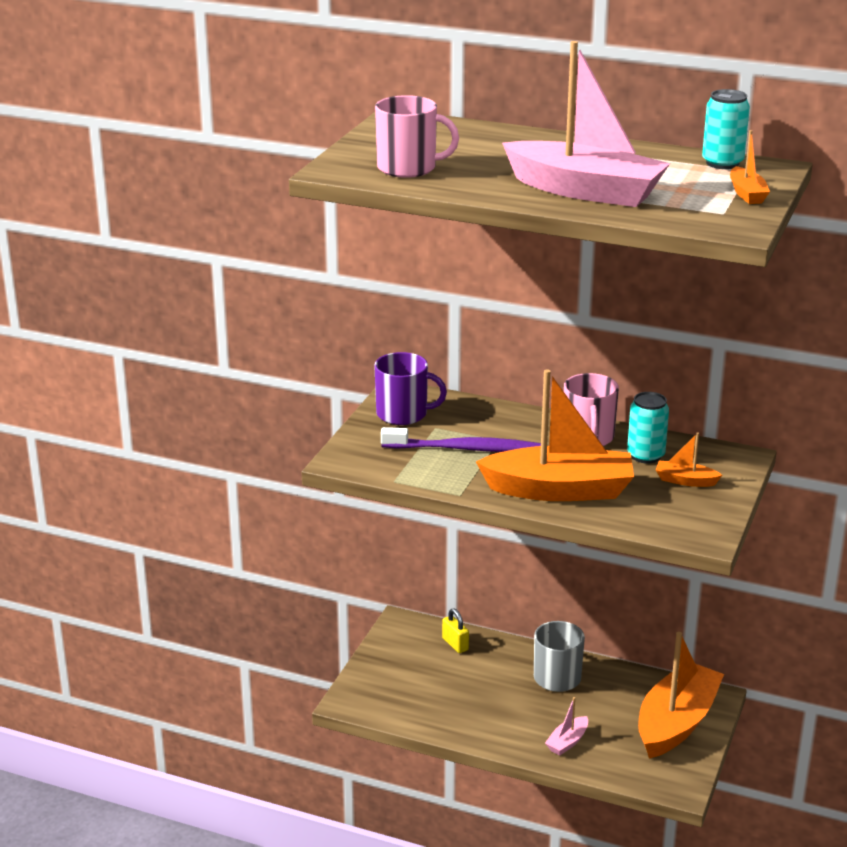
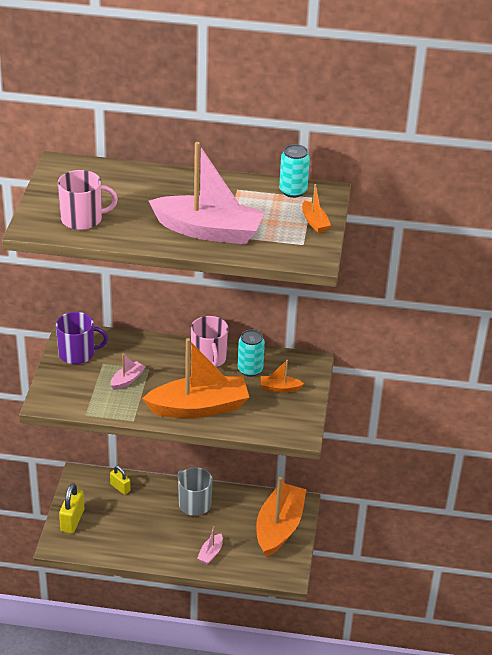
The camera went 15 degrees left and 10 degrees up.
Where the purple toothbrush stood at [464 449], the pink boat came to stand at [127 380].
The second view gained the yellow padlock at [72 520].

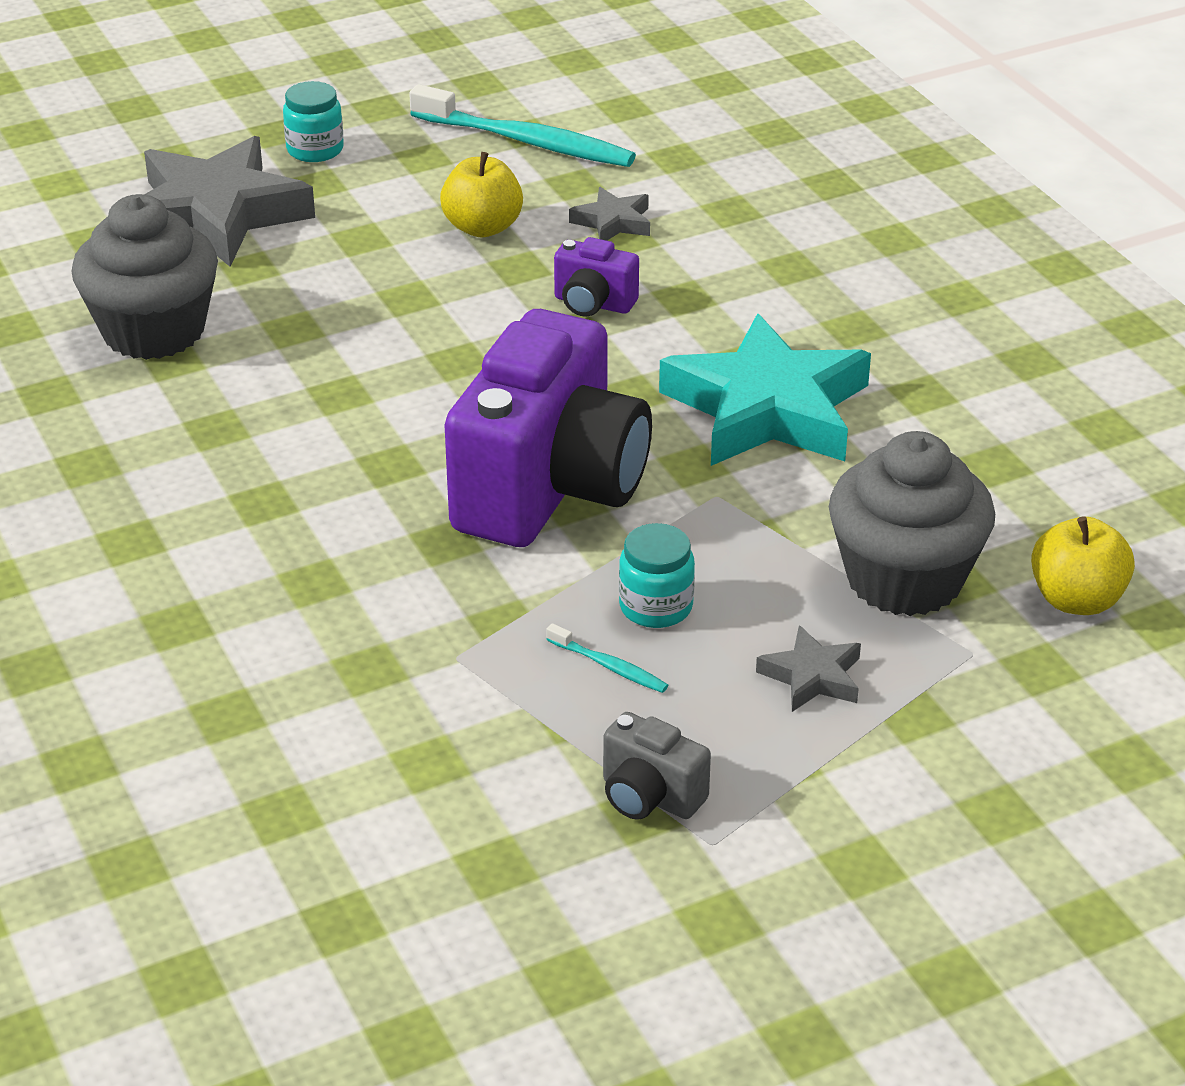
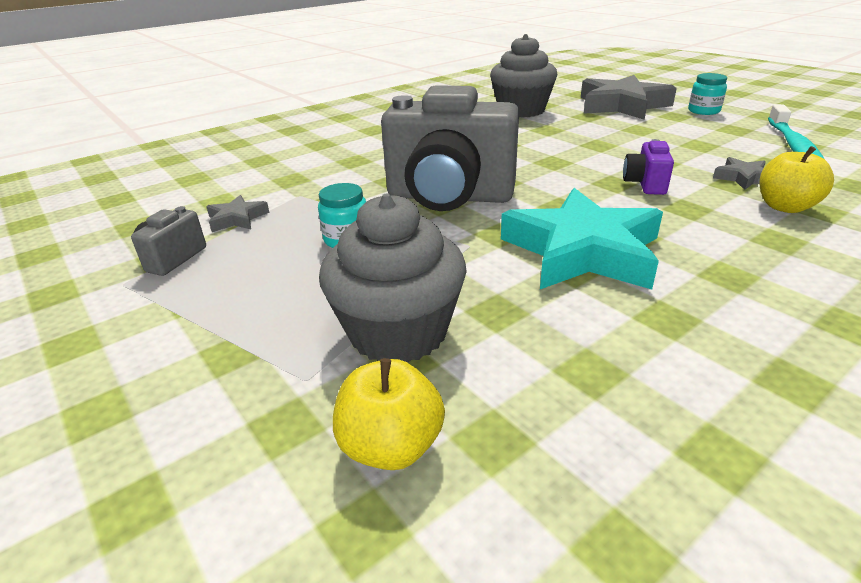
The camera went 80 degrees right and 5 degrees down.
The yellow apple ended up elsewhere, having gone from [482 227] to [785 207].
What was the purple camera at [551 489] turned into the grey camera at [449 197].
The second view lost the turquoise toothbrush at [609 666].
The grey star ended up elsewhere, having gone from [812 677] to [237 219].

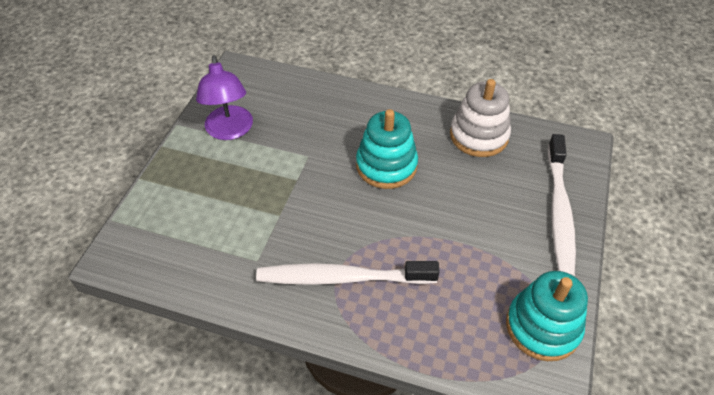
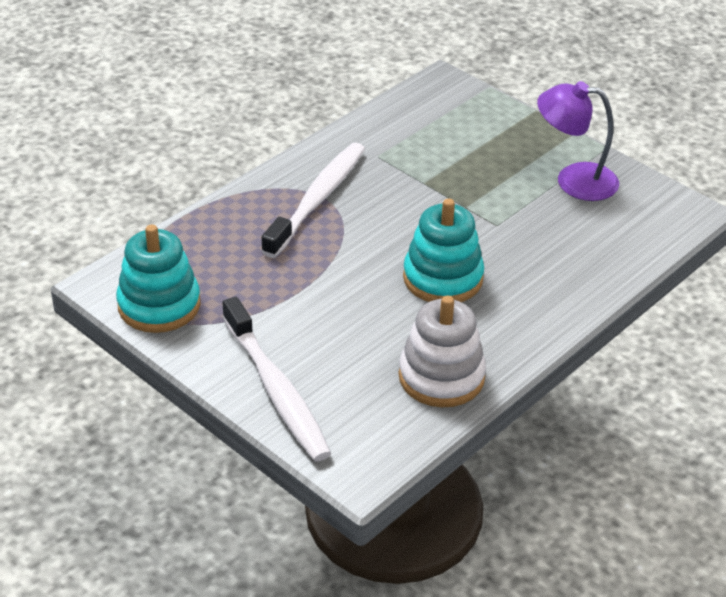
The camera went 115 degrees right and 10 degrees down.
The white toothbrush at [559 211] ended up facing another way, 150 degrees counterclockwise from before.

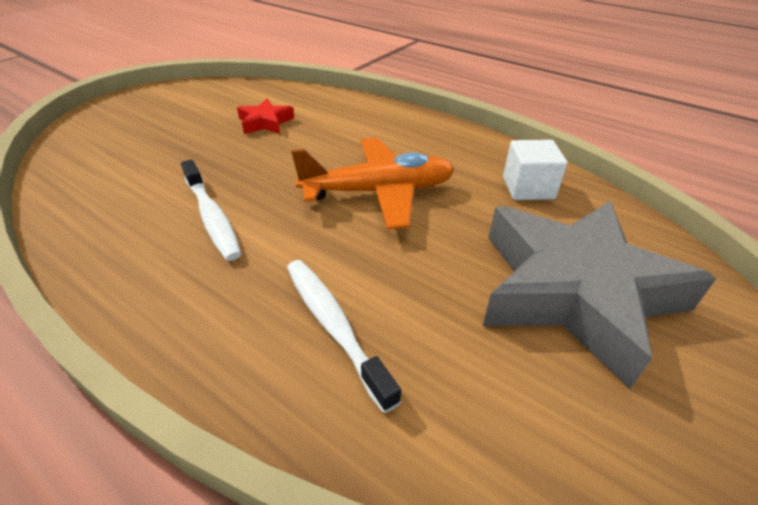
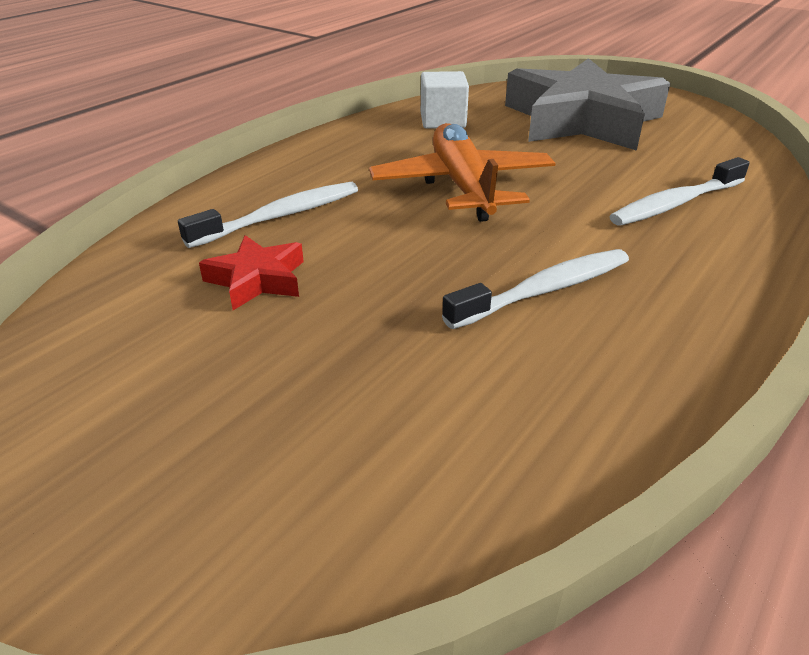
The camera went 90 degrees left and 5 degrees down.
The second view gained the white toothbrush at [280 216].

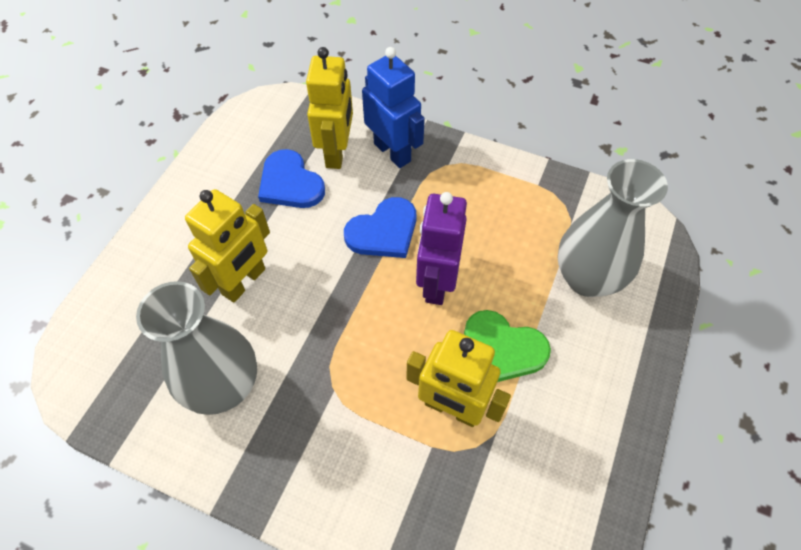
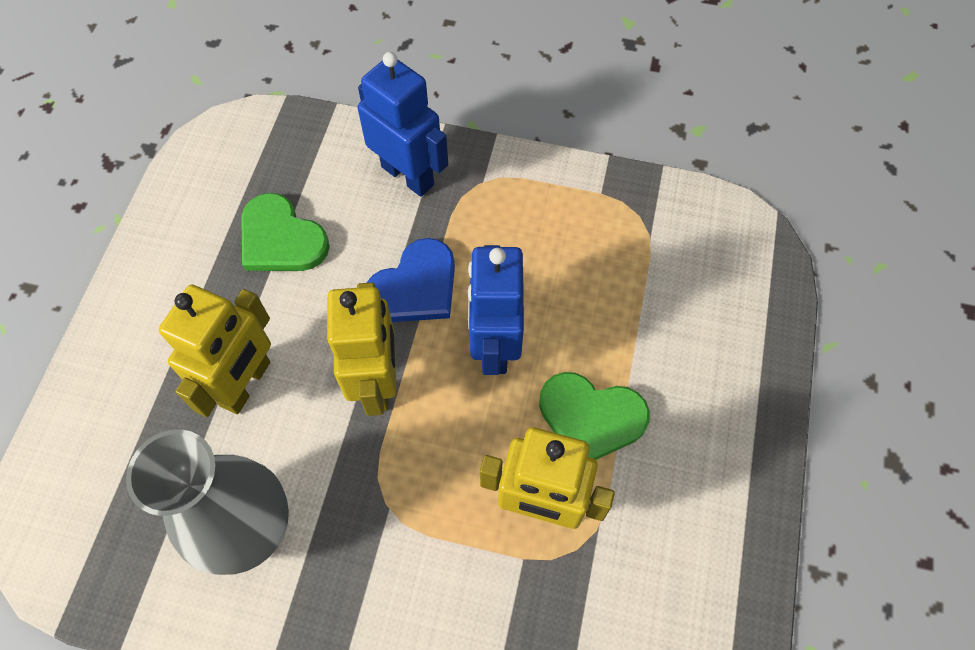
The camera went 10 degrees left and 5 degrees up.
What was the blue heart at [290 183] turned into the green heart at [281 239].
The yellow robot ended up elsewhere, having gone from [337 152] to [377 382].
What was the purple robot at [436 283] turned into the blue robot at [494 345].
The second view lost the grey vase at [587 278].

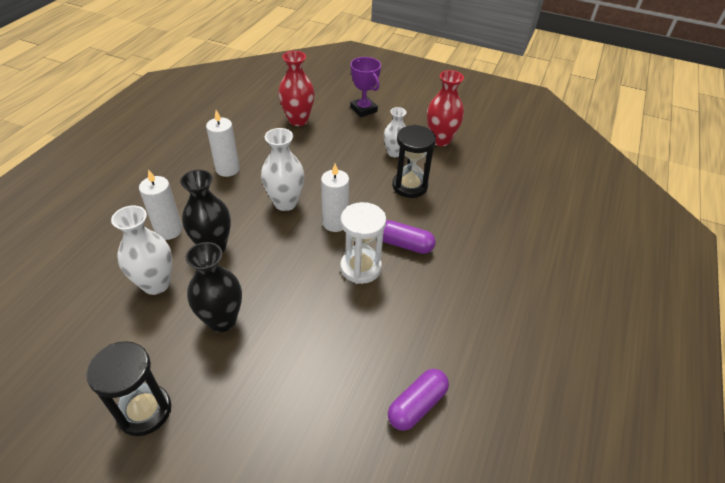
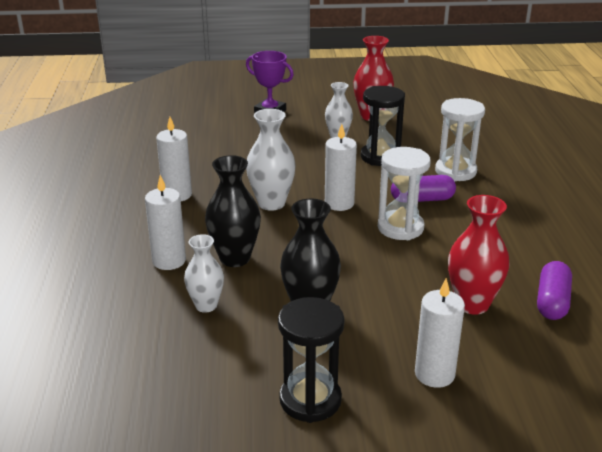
The camera went 25 degrees left and 15 degrees down.
The size of the white vase at [156 284] changed by a factor of 0.66.
The red vase ended up elsewhere, having gone from [298 120] to [472 304].
The second view gained the white candle at [434 374].
The second view gained the white hourglass at [455 171].

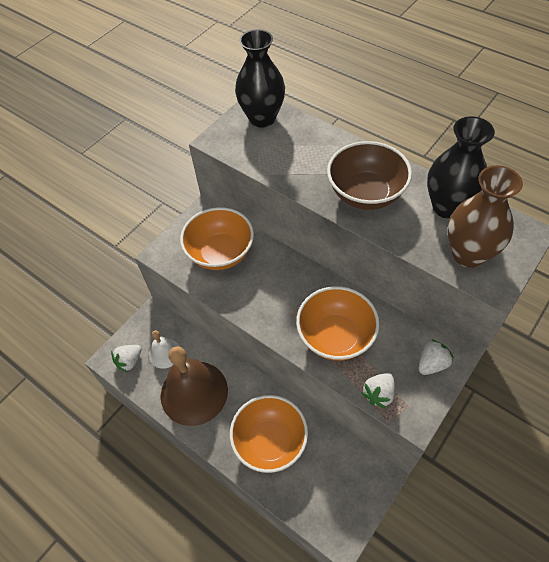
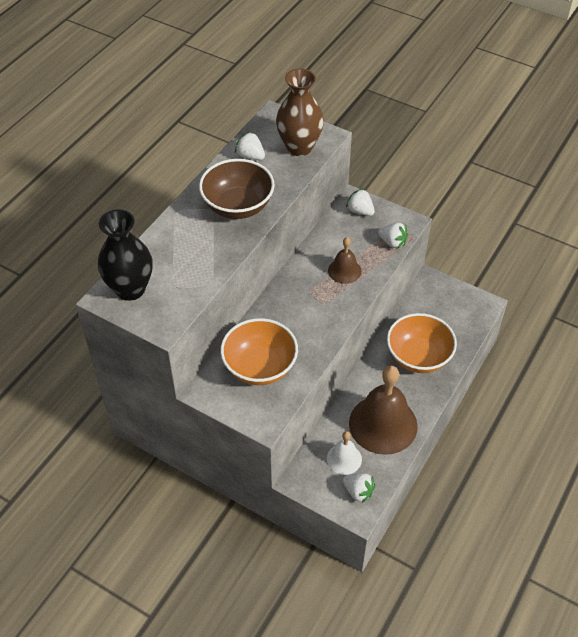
The camera went 100 degrees left and 5 degrees down.
Where the orange bowl stood at [335 336], the brown bell came to stand at [344 270].
Where the black vase stood at [447 207], the white strawberry came to stand at [250 156].

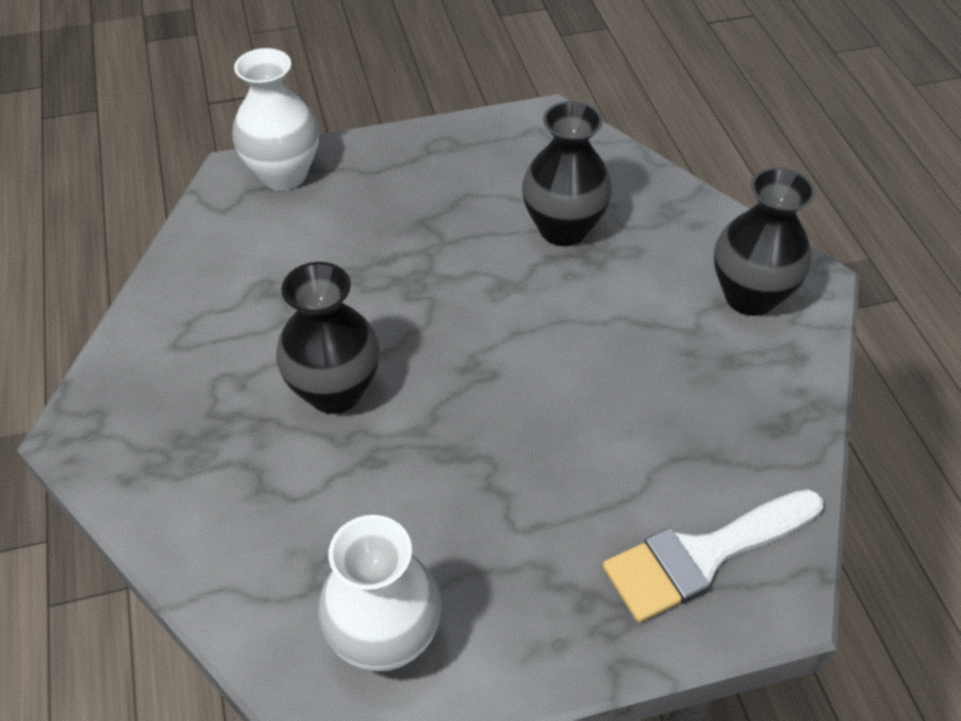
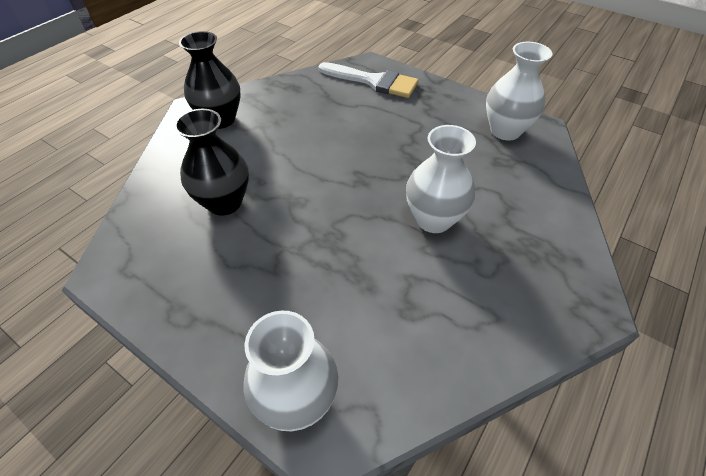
The camera went 130 degrees left and 0 degrees up.
What was the black vase at [335 391] turned into the white vase at [433 219].

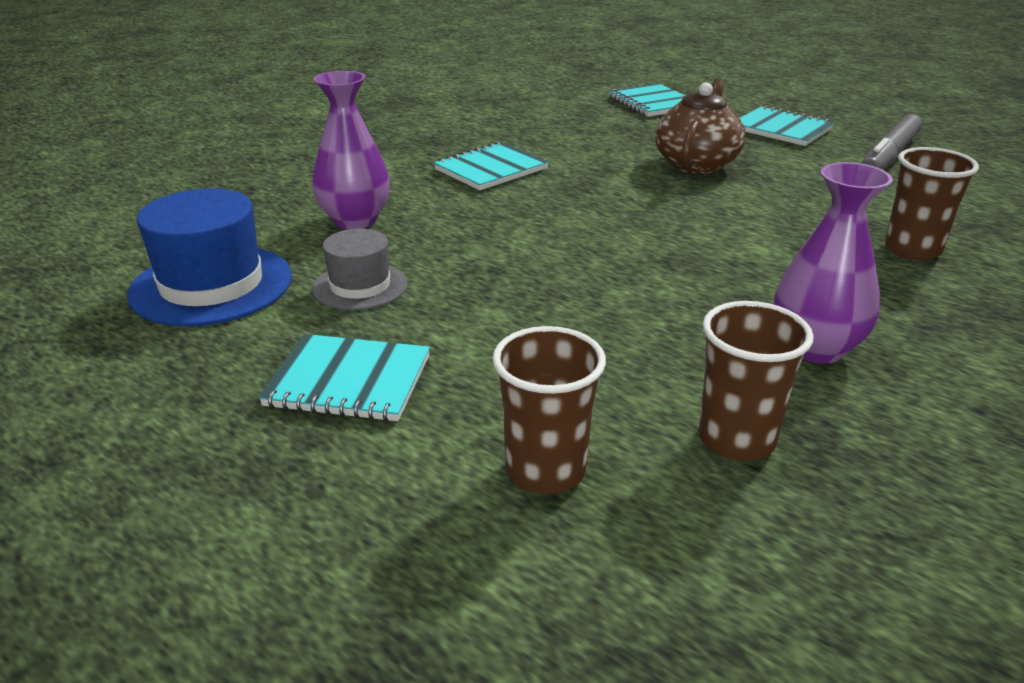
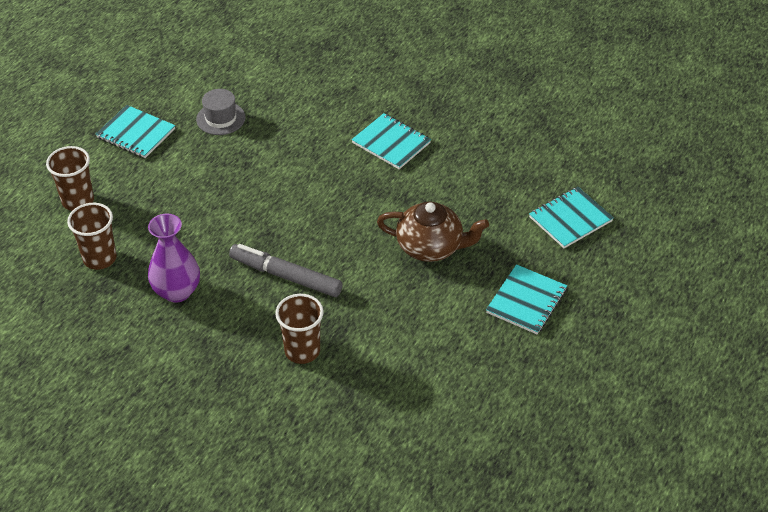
The camera went 80 degrees right and 15 degrees up.
The second view lost the blue hat at [212 285].
The turquoise notebook at [349 381] ended up facing another way, 60 degrees counterclockwise from before.
The second view lost the purple vase at [355 220].
The grey marker ended up elsewhere, having gone from [889 156] to [286 276].

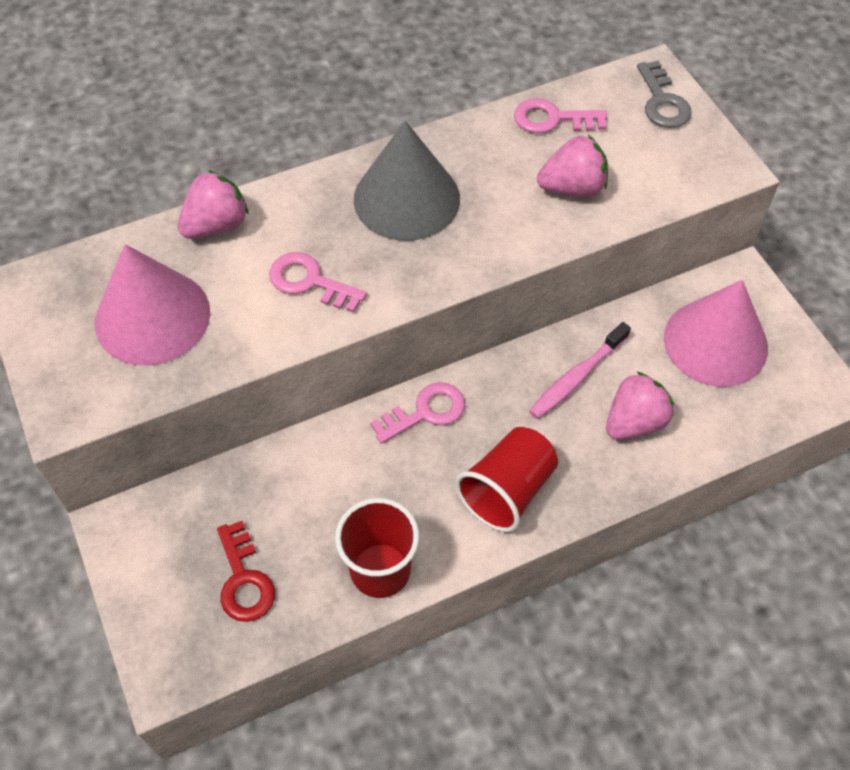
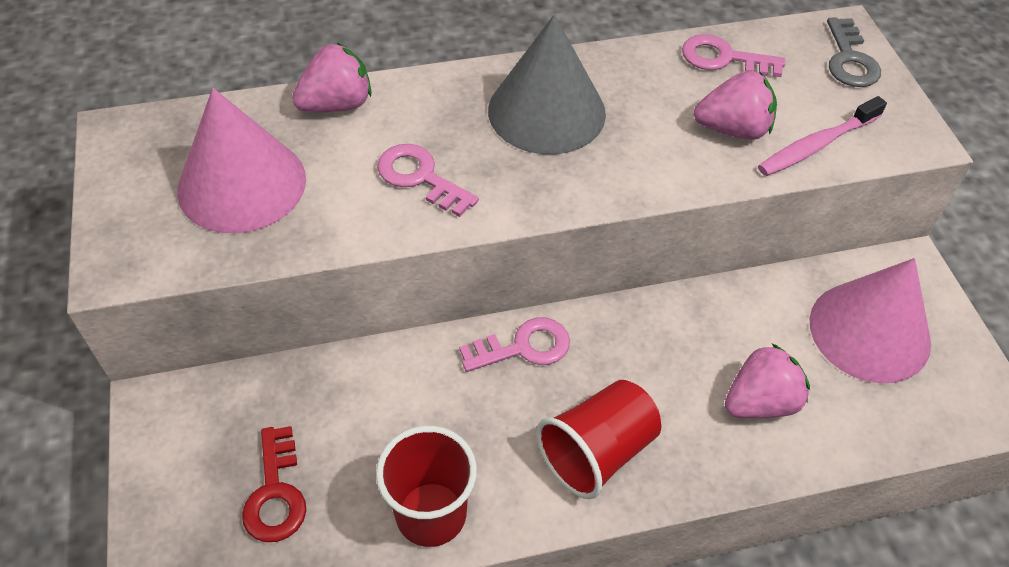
The camera went 10 degrees right and 5 degrees down.
The pink toothbrush ended up elsewhere, having gone from [576 377] to [816 145].

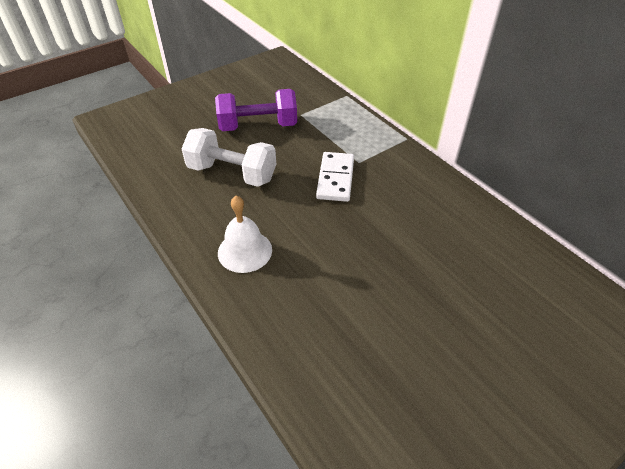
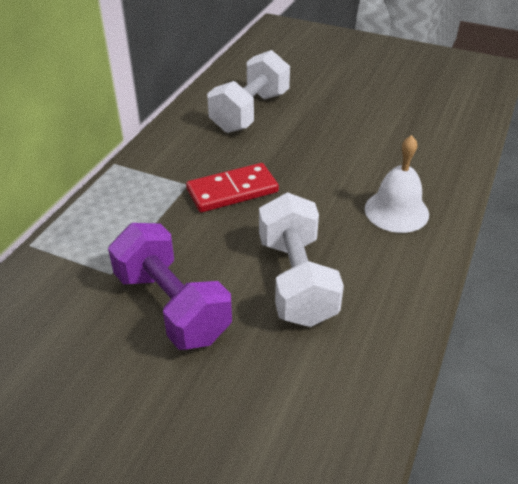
The camera went 120 degrees left and 5 degrees down.
What was the white domino at [335 179] turned into the red domino at [232 191].
The second view gained the white dumbbell at [250 112].

